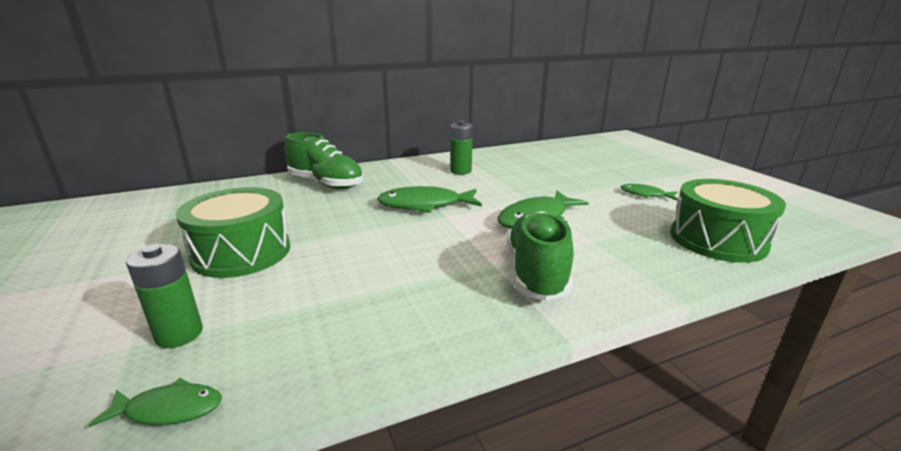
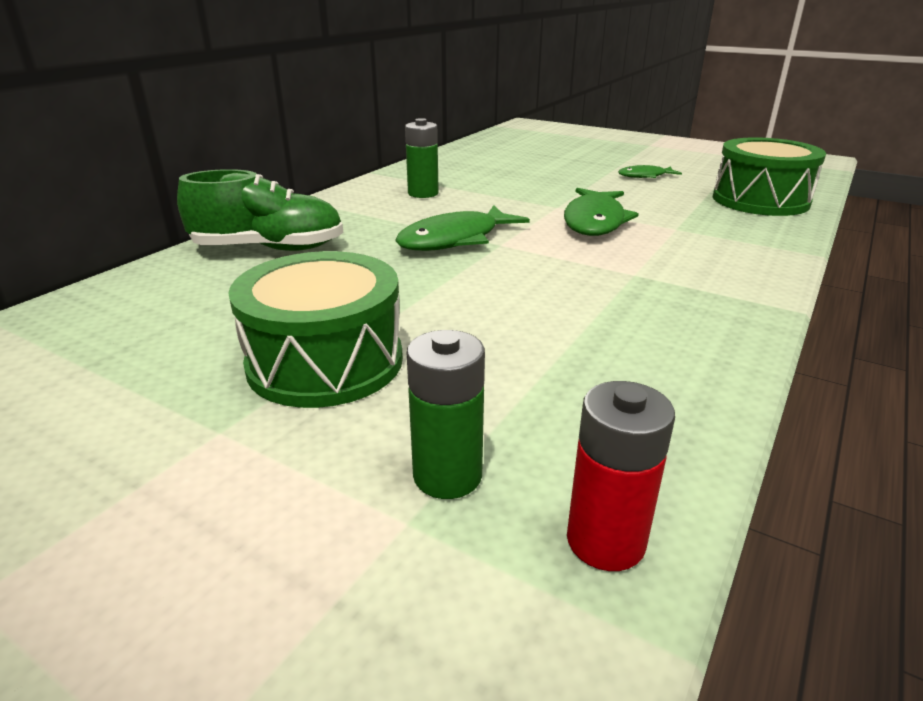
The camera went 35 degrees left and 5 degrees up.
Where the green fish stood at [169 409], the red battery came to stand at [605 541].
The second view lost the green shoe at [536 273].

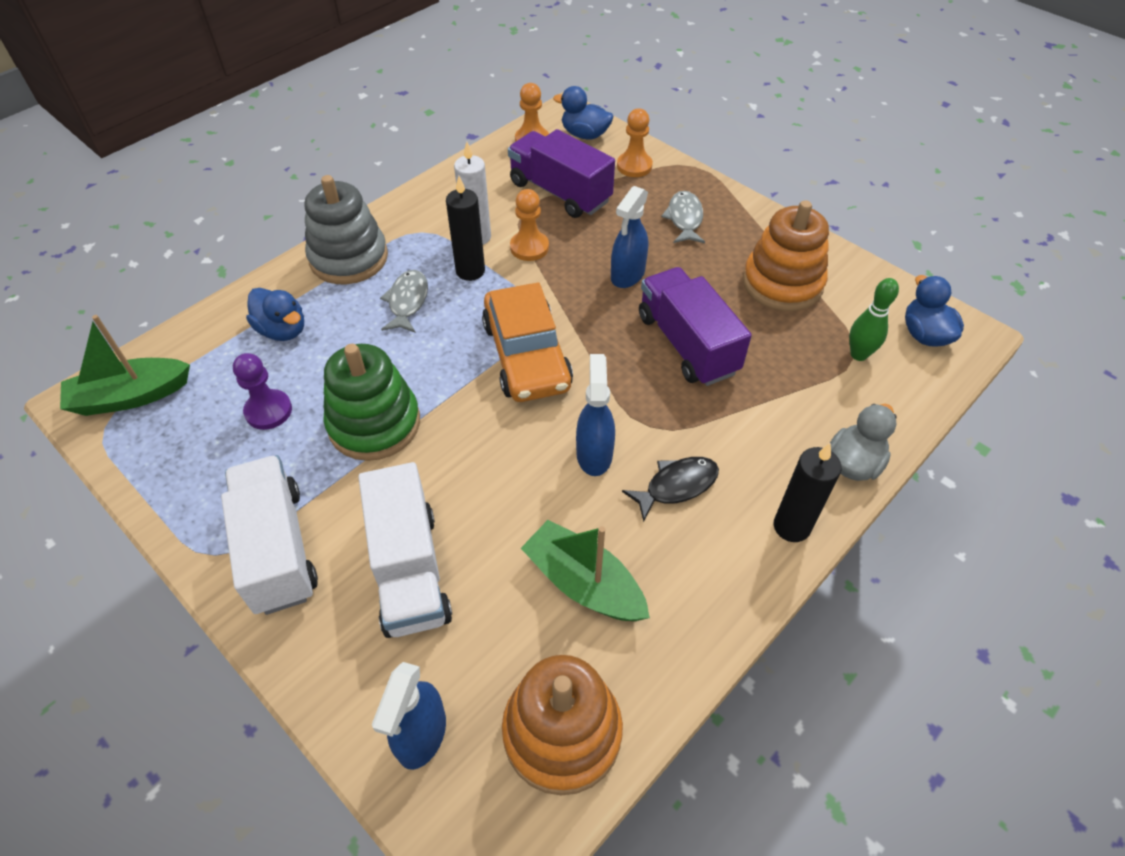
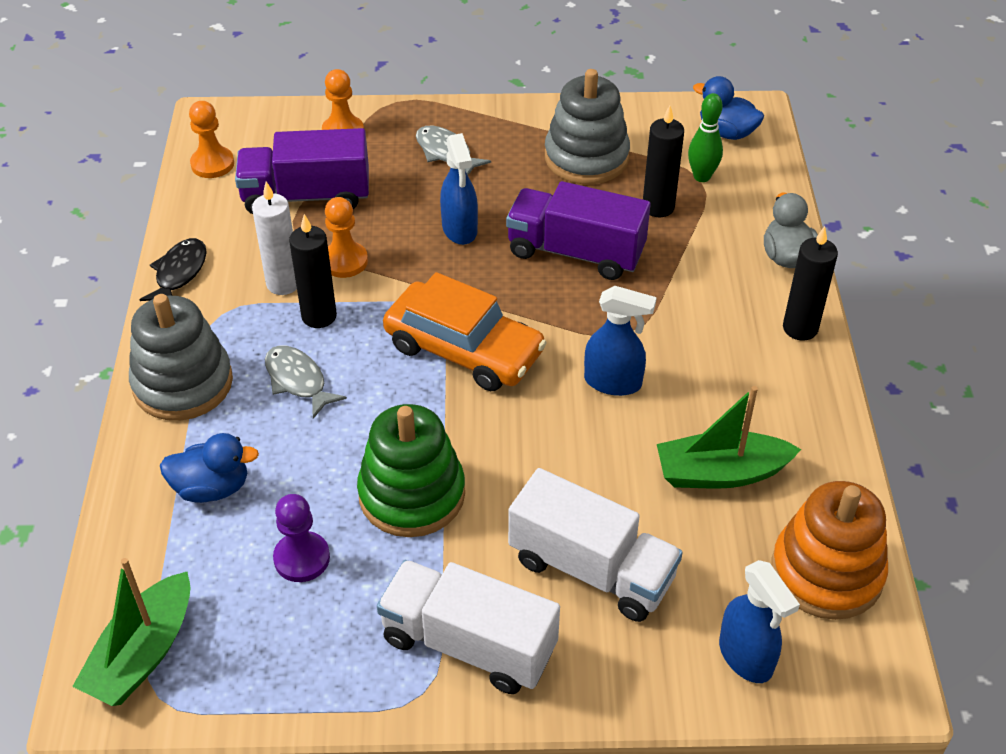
The camera went 45 degrees left and 5 degrees down.
The second view lost the blue duck at [585 135].
The blue spray bottle at [594 454] ended up facing another way, 150 degrees clockwise from before.
The black fish ended up elsewhere, having gone from [677 486] to [179 273].
What was the orange stacking toy at [782 283] turned into the grey stacking toy at [586 157].
The second view gained the black candle at [658 207].

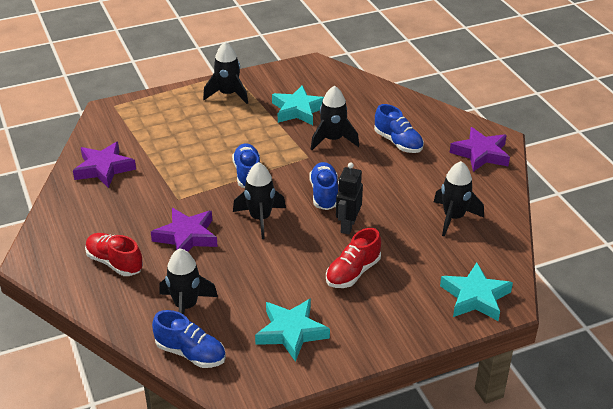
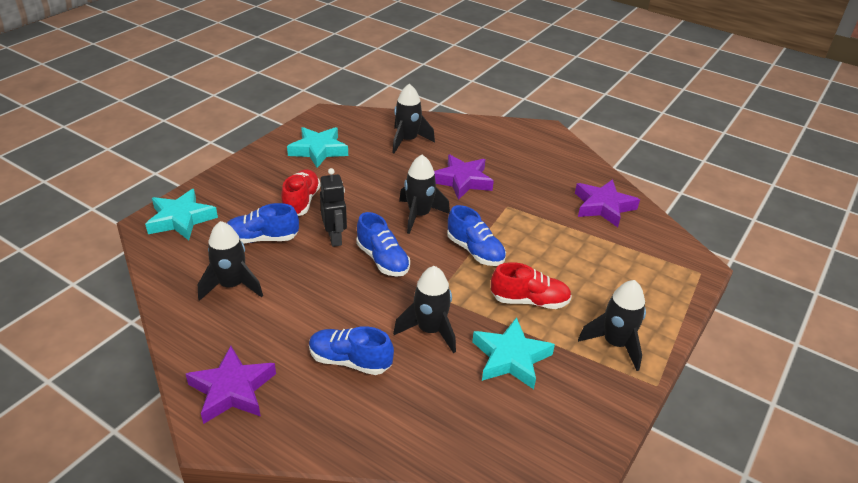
The camera went 145 degrees right and 0 degrees up.
The red shoe ended up elsewhere, having gone from [115 263] to [529 301].
The blue shoe ended up elsewhere, having gone from [190 353] to [262 239].

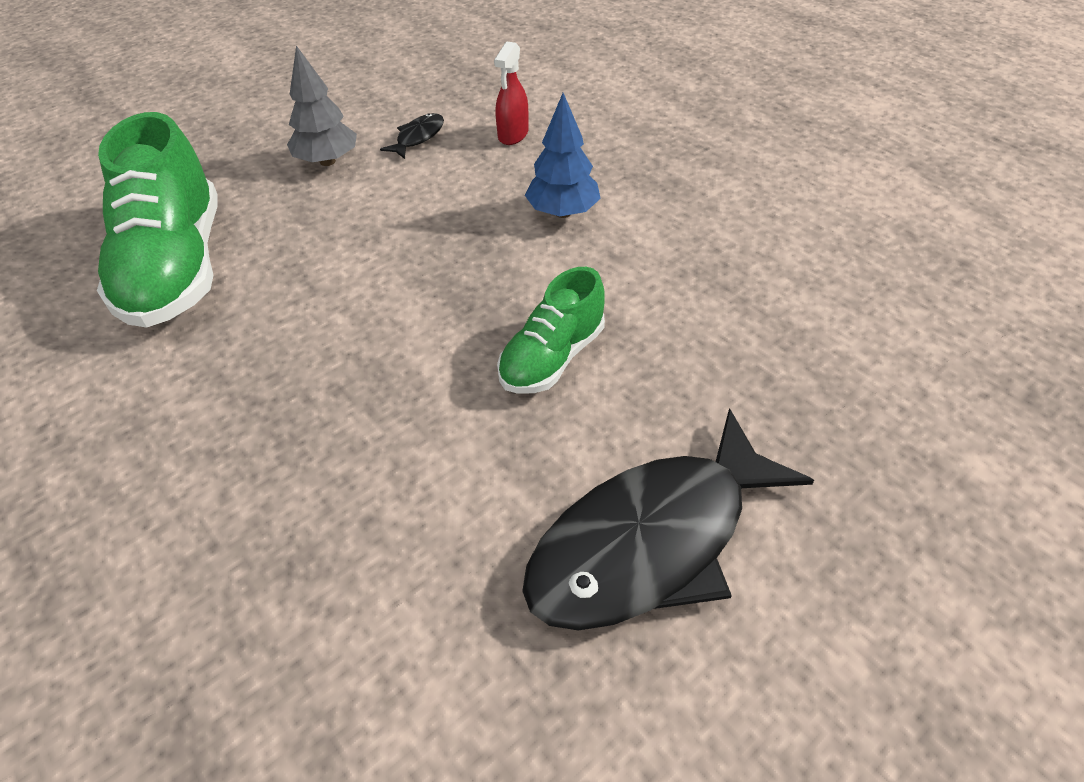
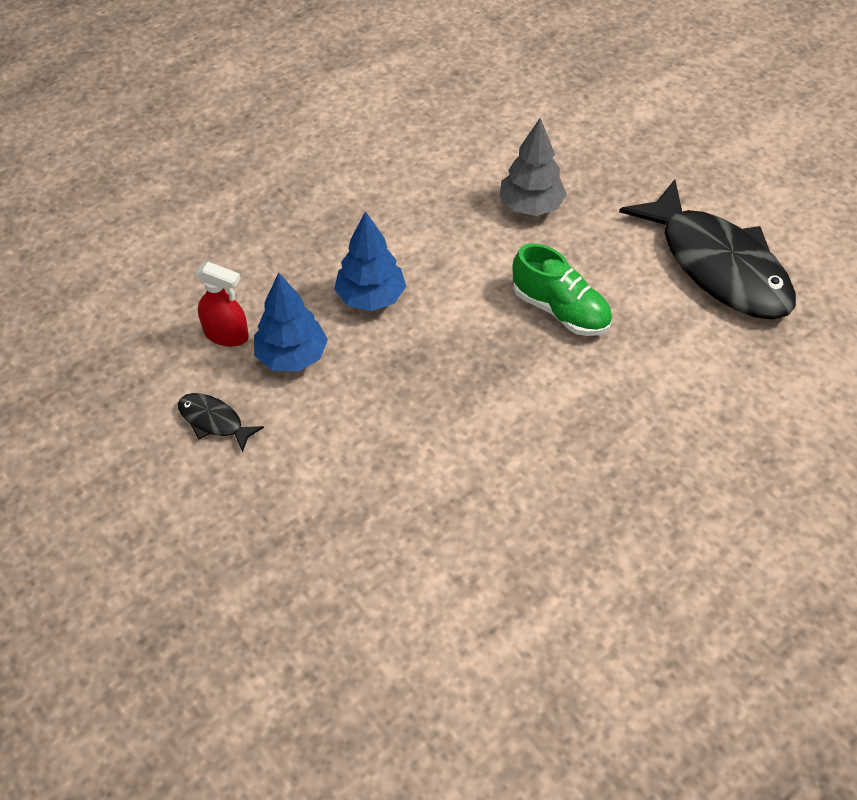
The camera went 90 degrees left and 5 degrees up.
The second view lost the green shoe at [177 267].
The grey tree ended up elsewhere, having gone from [327 161] to [531 206].
The second view gained the blue tree at [292 356].

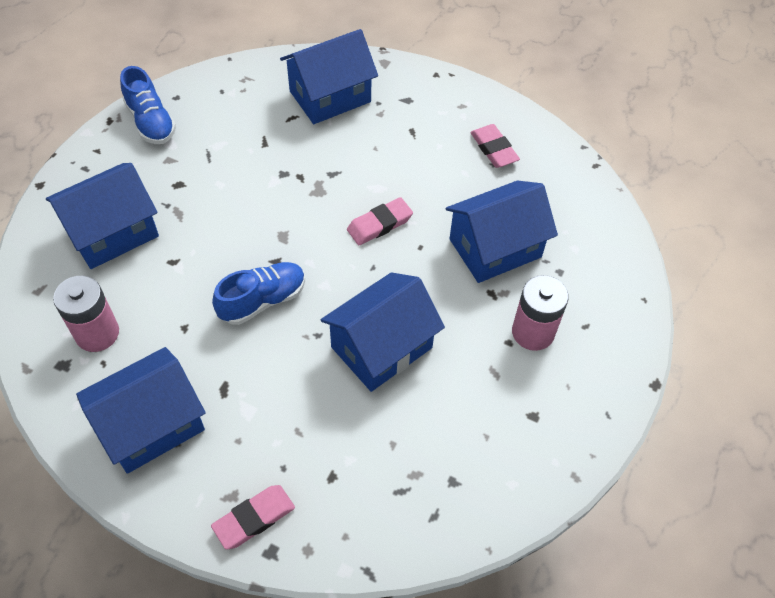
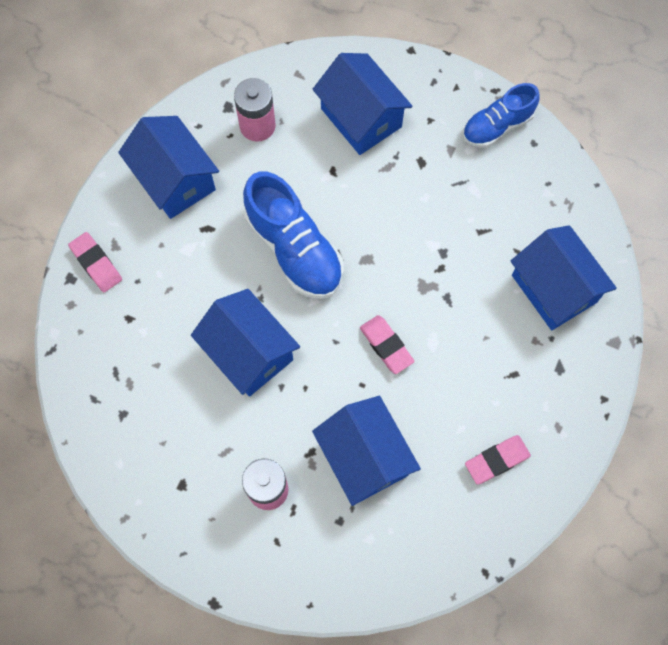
The camera went 90 degrees right and 15 degrees up.
The size of the blue shoe at [263 301] changed by a factor of 1.56.

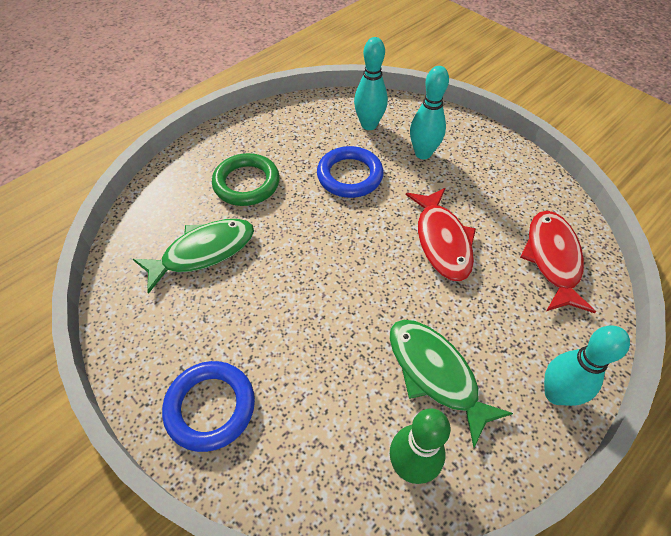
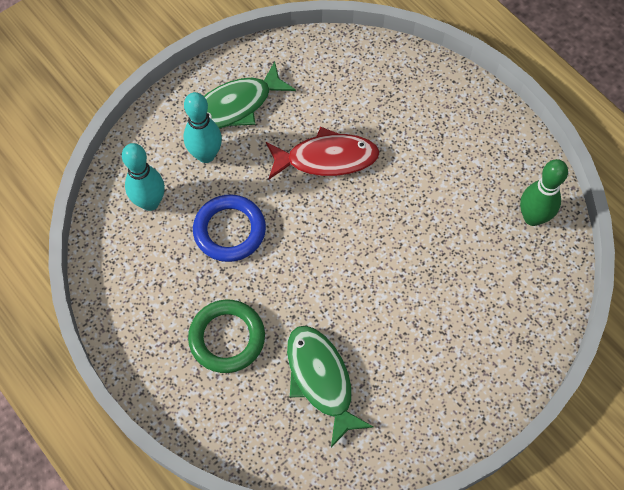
The camera went 85 degrees left and 10 degrees up.
The second view lost the blue ring at [210 407].
The green fish ended up elsewhere, having gone from [435 374] to [236 105].
The second view lost the red fish at [552 259].
The second view lost the turquoise bowling pin at [556 394].

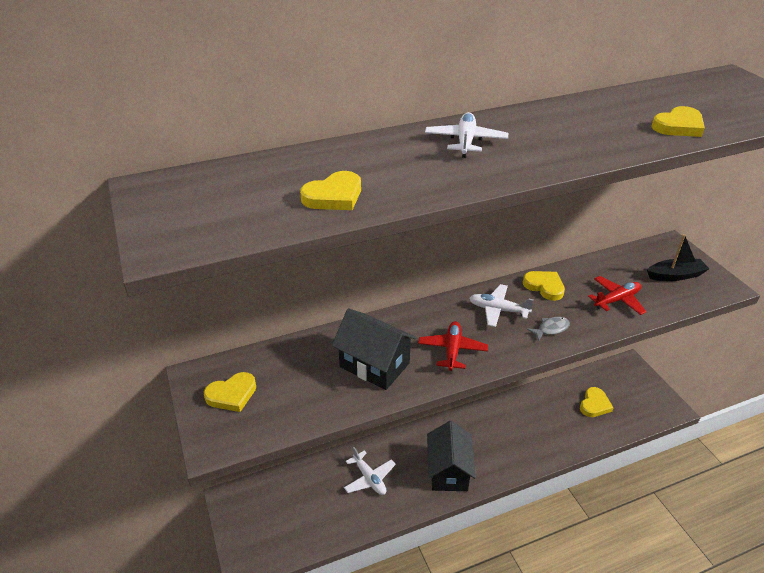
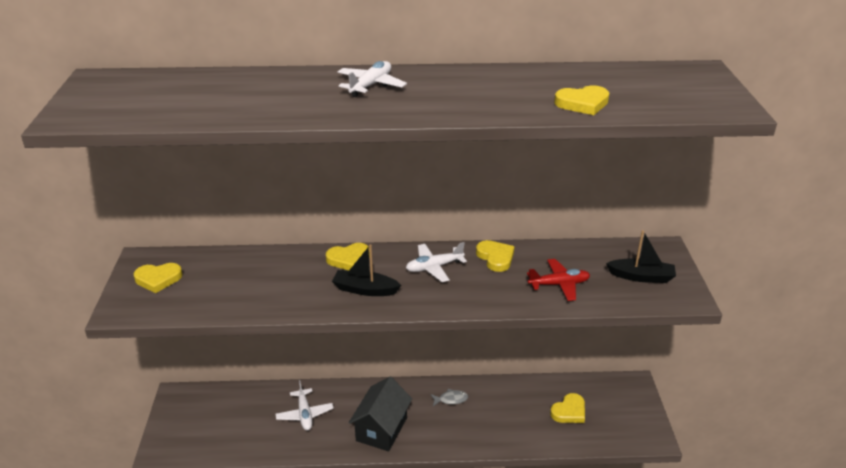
The camera went 20 degrees right and 5 degrees down.
The yellow heart ended up elsewhere, having gone from [334 196] to [348 259].
The second view lost the black house at [374 365].
Where the red plane stood at [452 350], the black boat came to stand at [365 289].
The white plane at [498 310] ended up facing another way, 60 degrees counterclockwise from before.
The grey fish ended up elsewhere, having gone from [551 329] to [451 399].

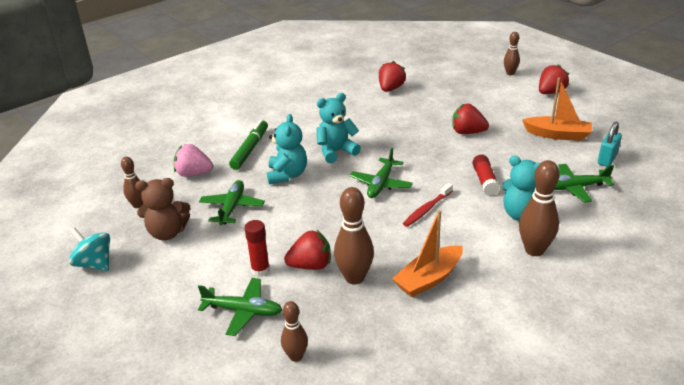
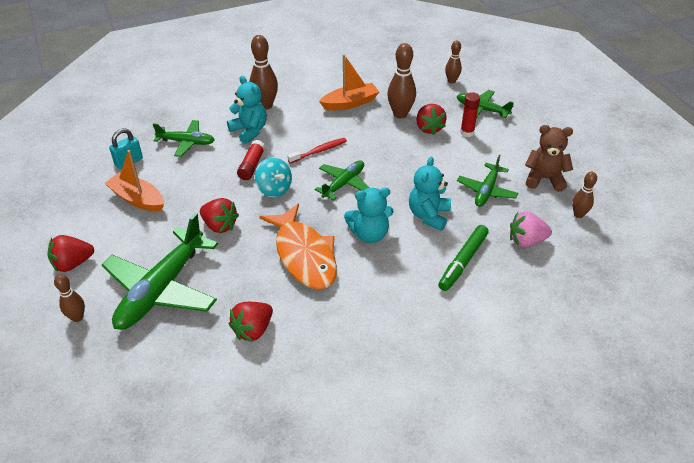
The camera went 165 degrees left and 10 degrees up.
The turquoise spinning top ended up elsewhere, having gone from [94 264] to [274 189].
The pink strawberry at [193 174] ended up facing another way, 150 degrees clockwise from before.
The red strawberry at [311 265] ended up facing another way, 105 degrees counterclockwise from before.
The second view gained the green plane at [161 289].
The second view gained the orange fish at [304 255].

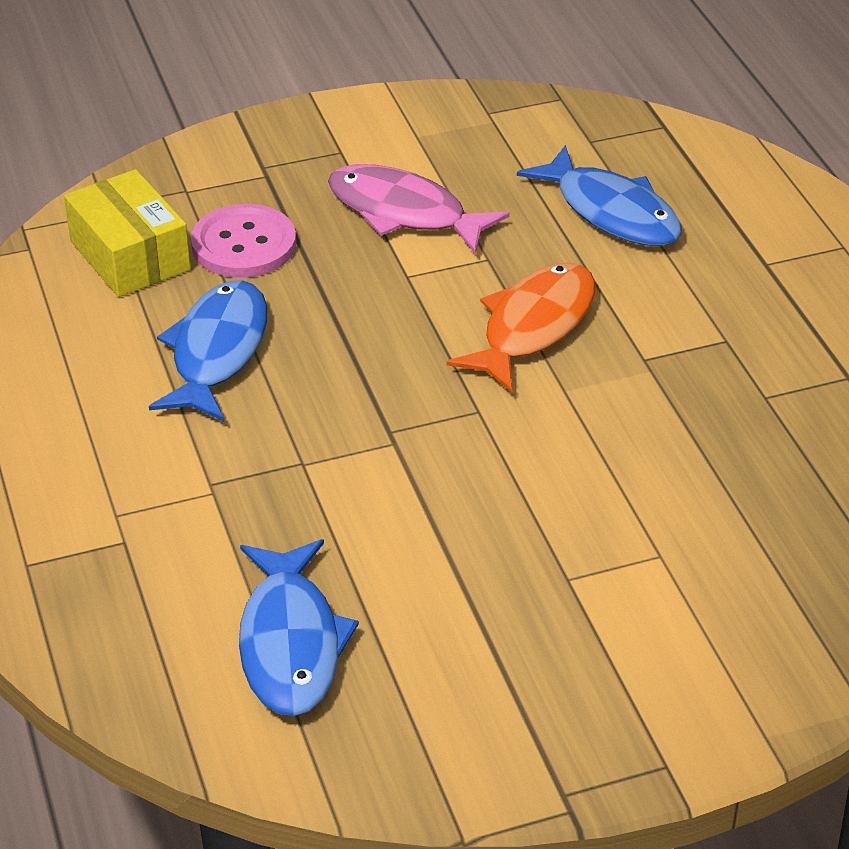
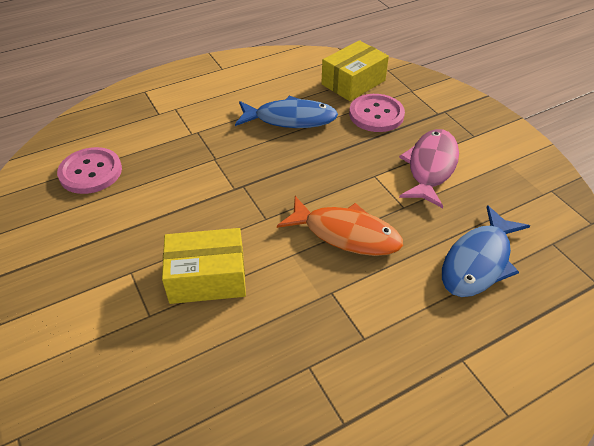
The camera went 80 degrees right and 5 degrees up.
Where the blue fish stood at [290 643], the pink button came to stand at [90 172].
The second view gained the yellow box at [207 277].

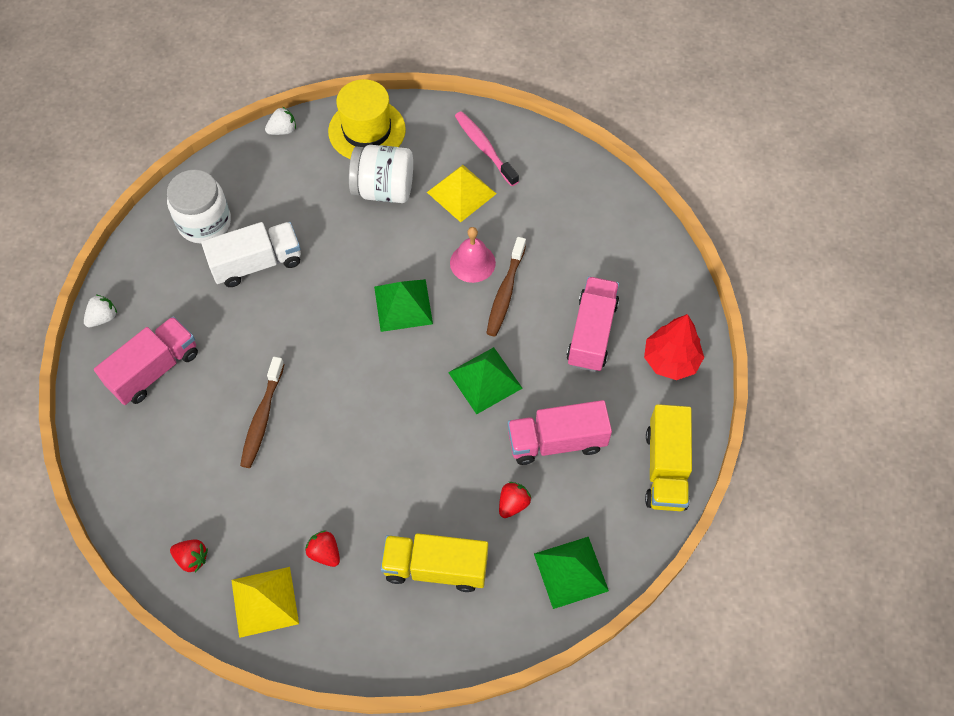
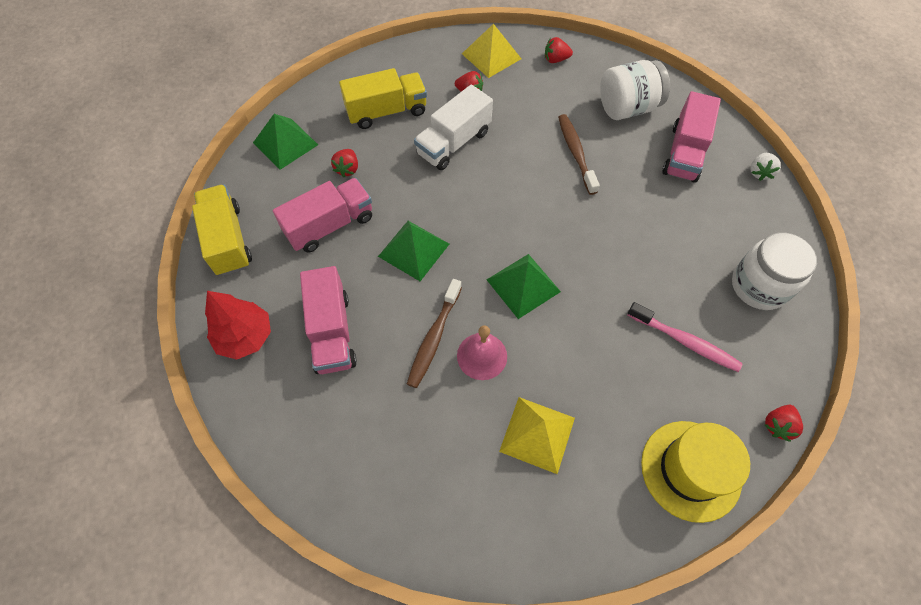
The camera went 155 degrees right and 0 degrees up.
The white truck ended up elsewhere, having gone from [257 263] to [453 143].
What was the white strawberry at [283 130] turned into the red strawberry at [777 425].
The white jar ended up elsewhere, having gone from [384 189] to [627 108].
The pink toothbrush ended up elsewhere, having gone from [484 148] to [685 341].
The brown toothbrush at [505 292] ended up facing another way, 150 degrees counterclockwise from before.

